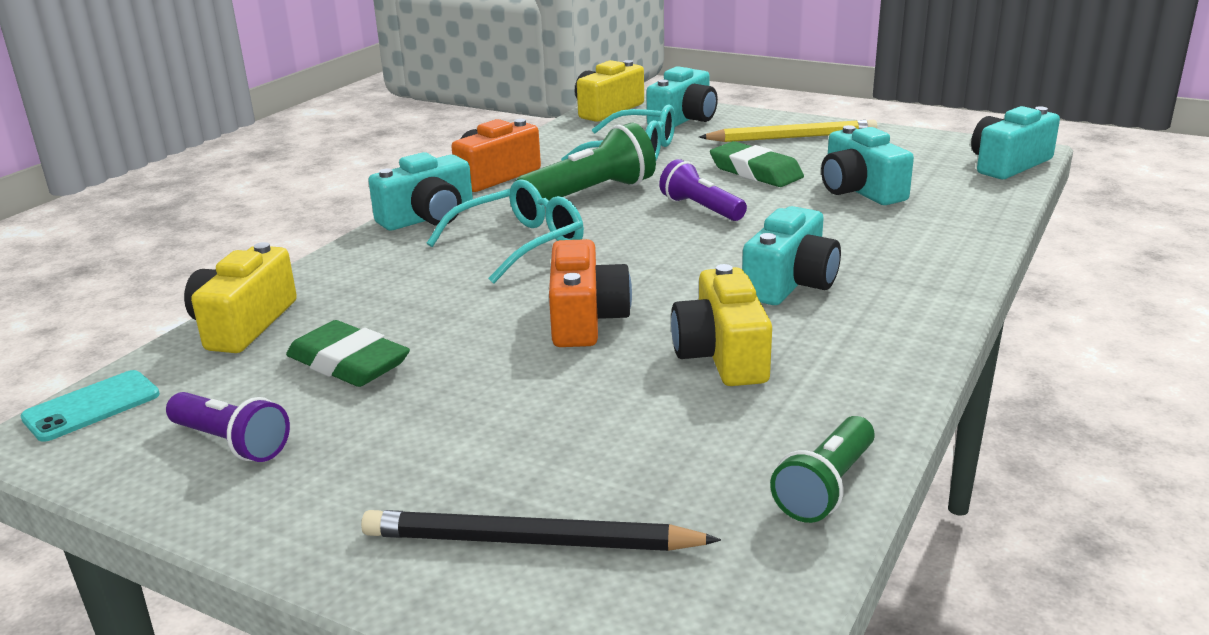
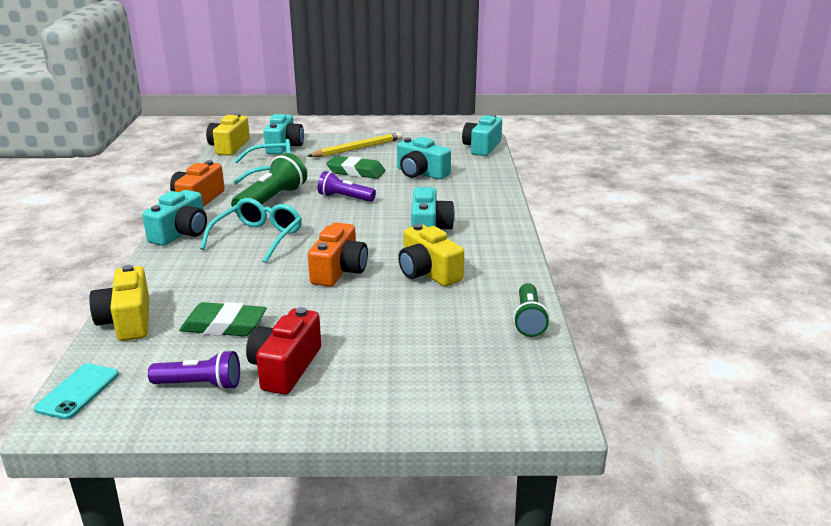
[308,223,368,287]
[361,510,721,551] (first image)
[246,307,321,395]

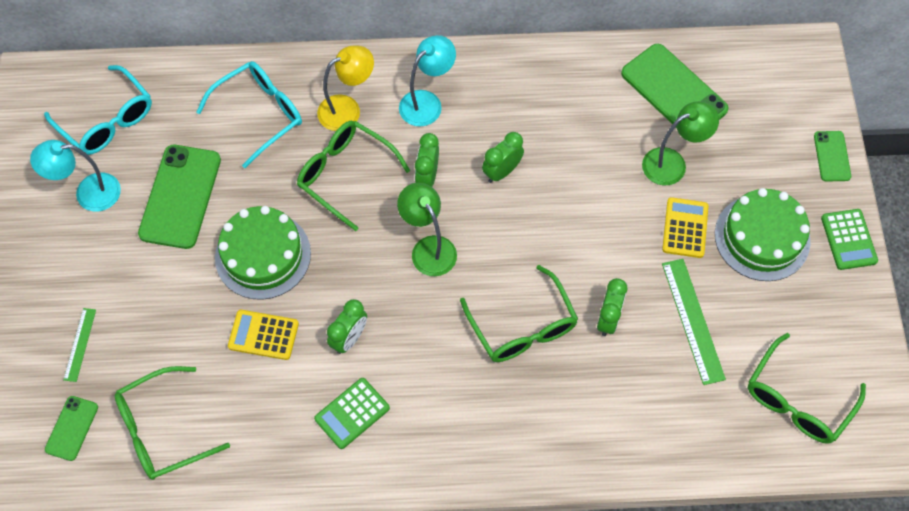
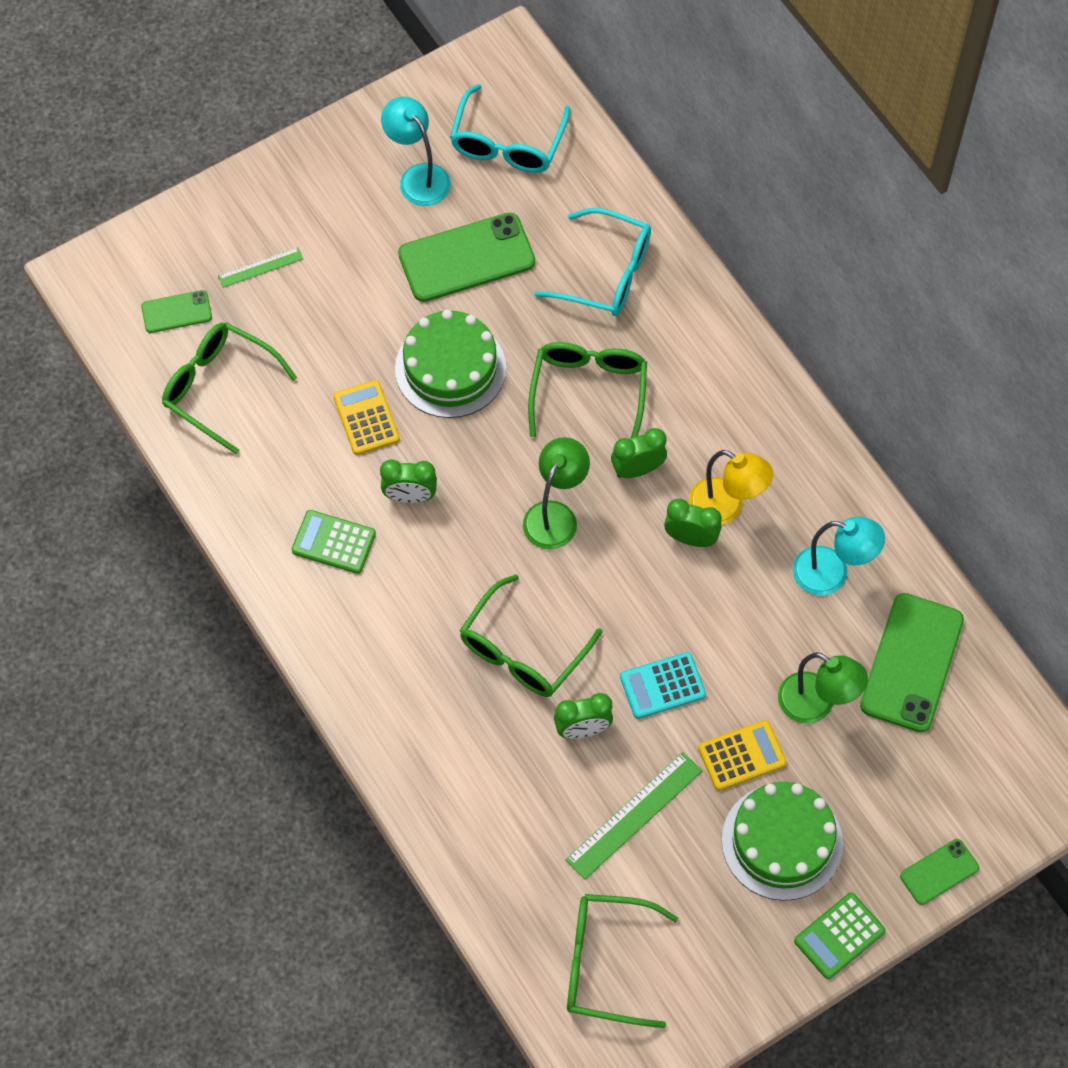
[793,516,885,596]
[689,450,773,525]
[620,652,706,719]

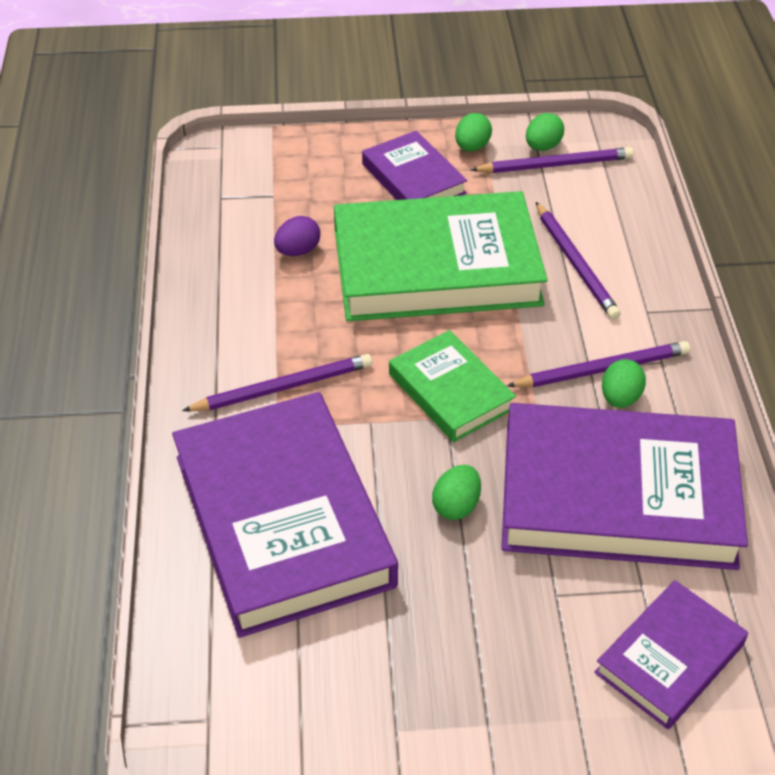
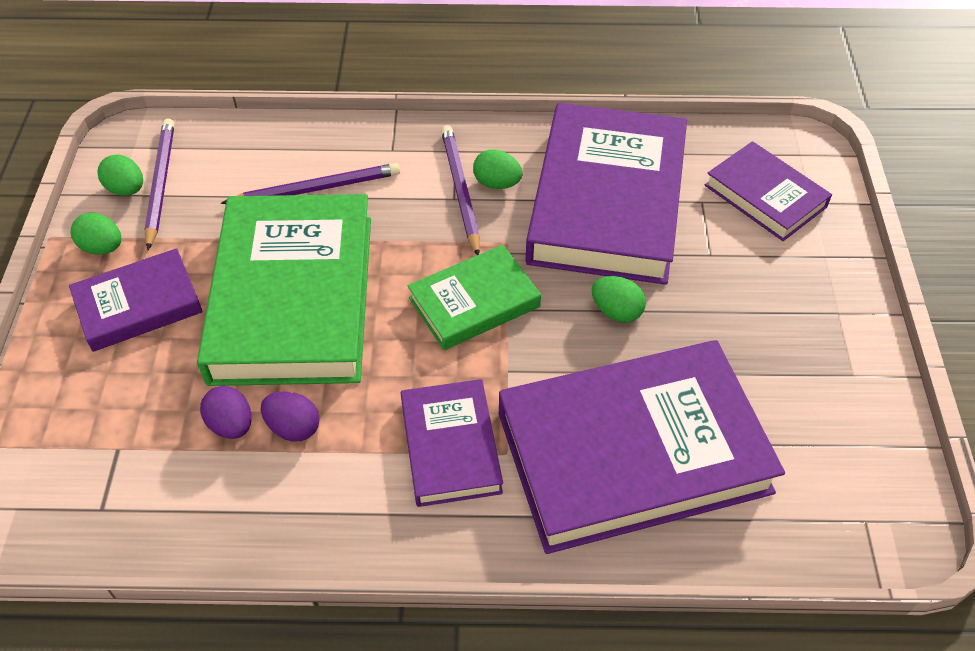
[401,379,503,507]
[261,391,320,441]

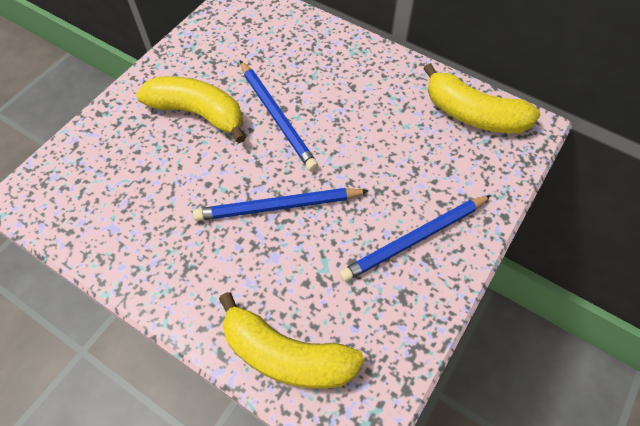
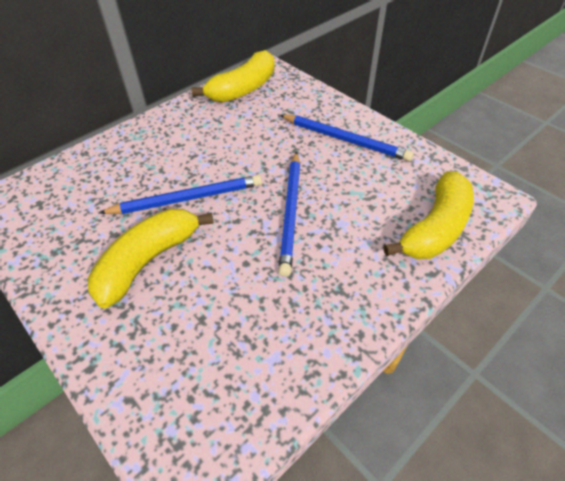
[280,114,413,161]

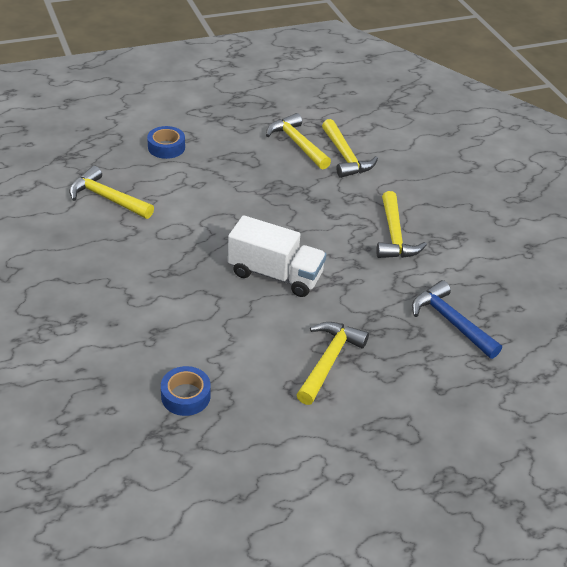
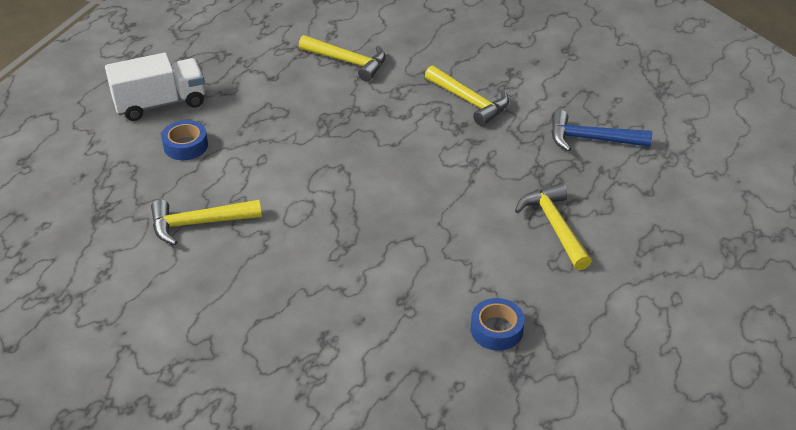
[266,113,331,170] (first image)
[105,53,205,121]

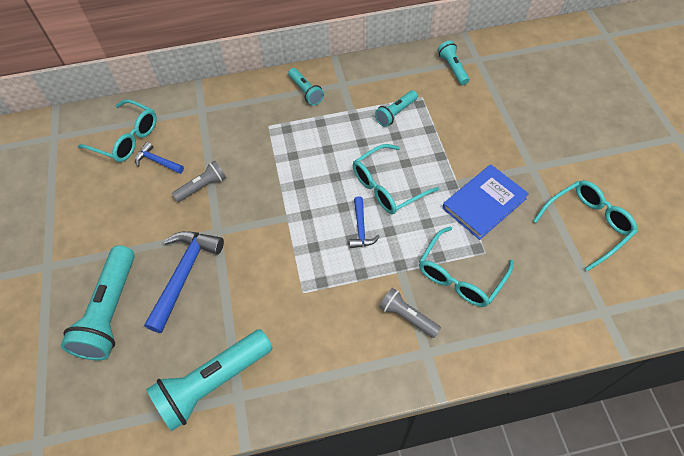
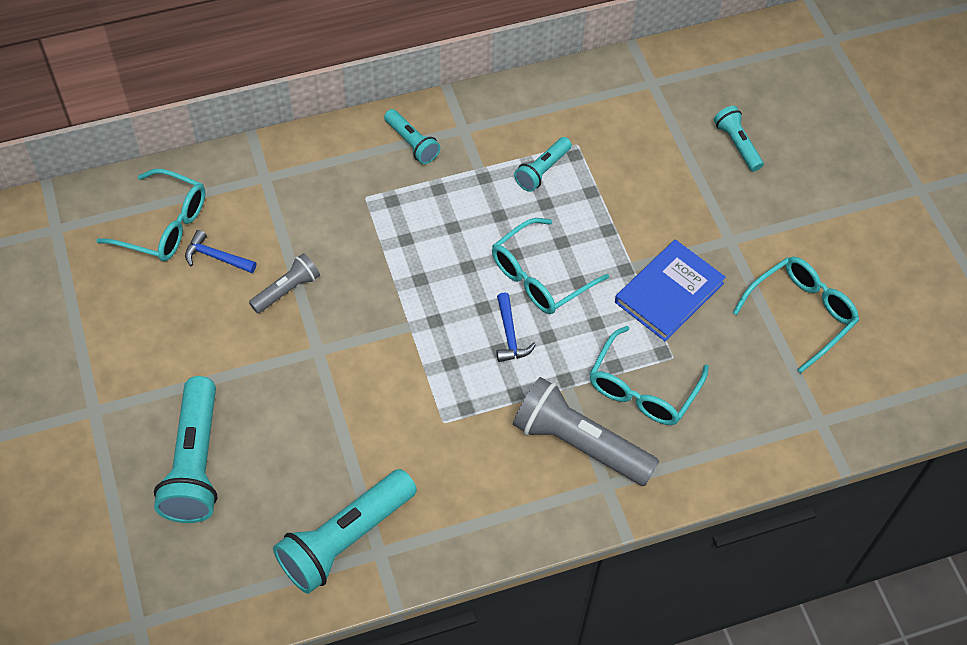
[714,106,764,172]
[144,231,224,333] (first image)
[513,377,659,486]

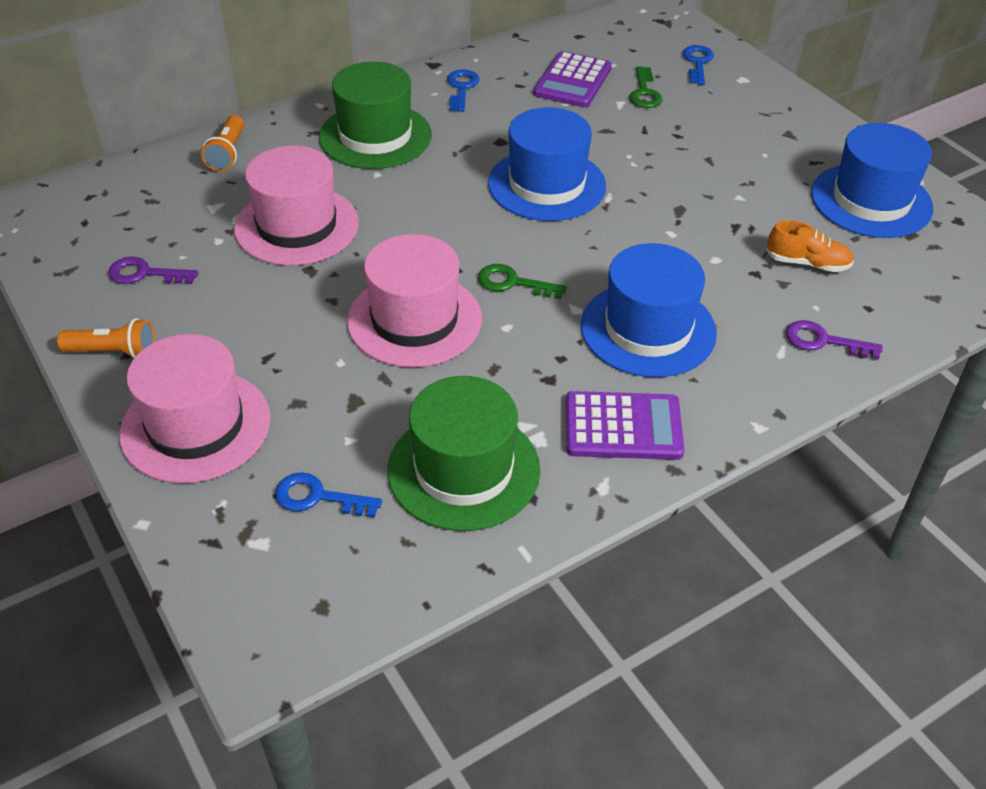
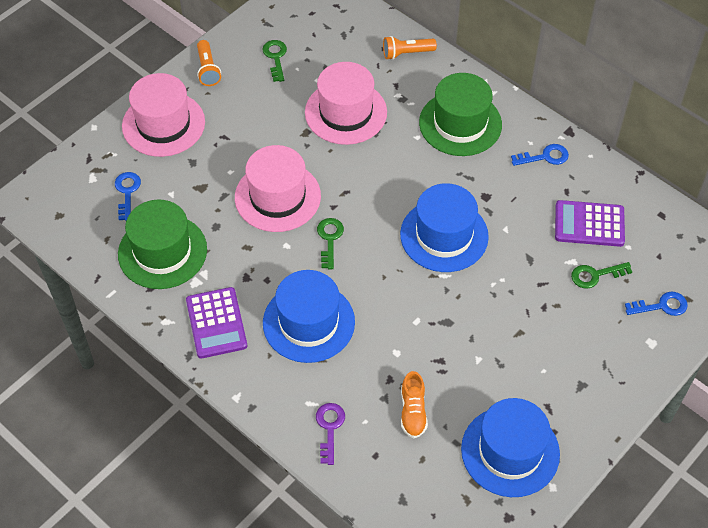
[262,40,287,82]

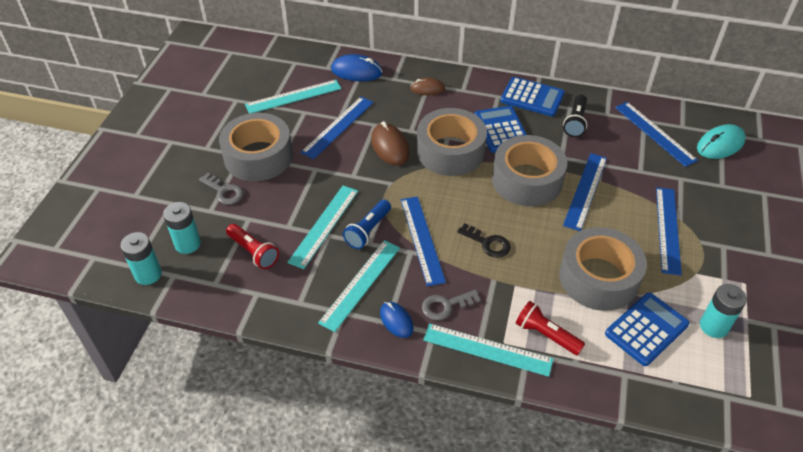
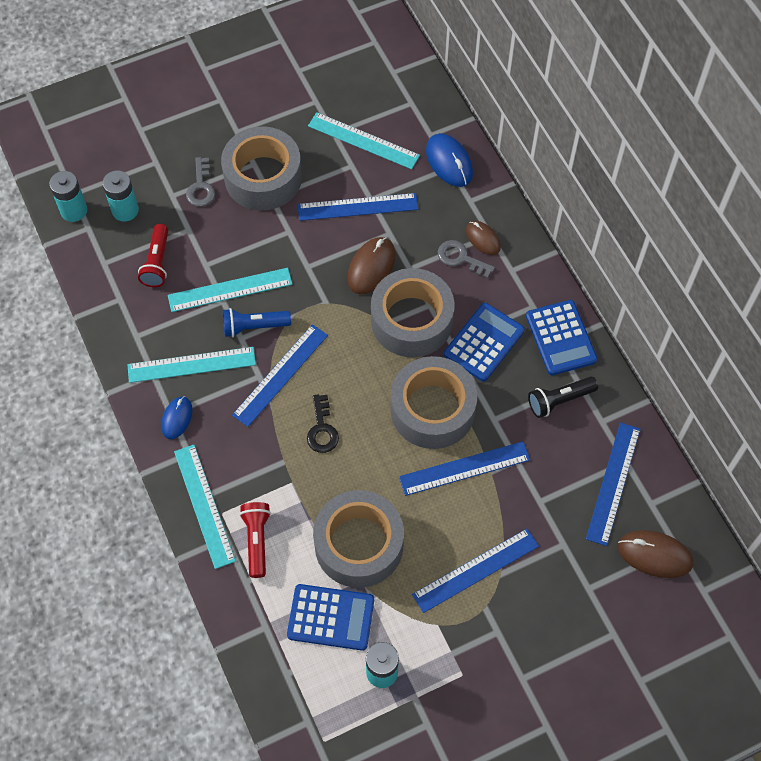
[618,530,693,578]
[438,240,495,278]

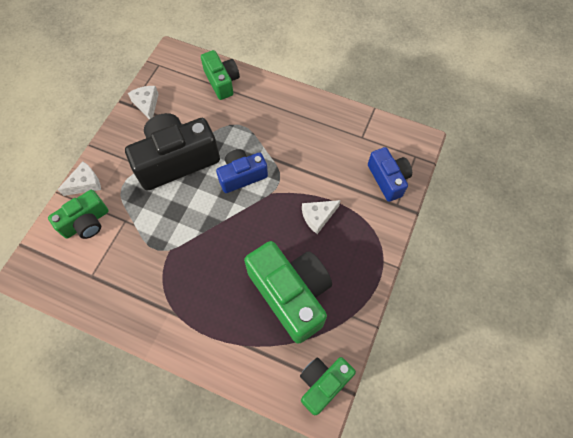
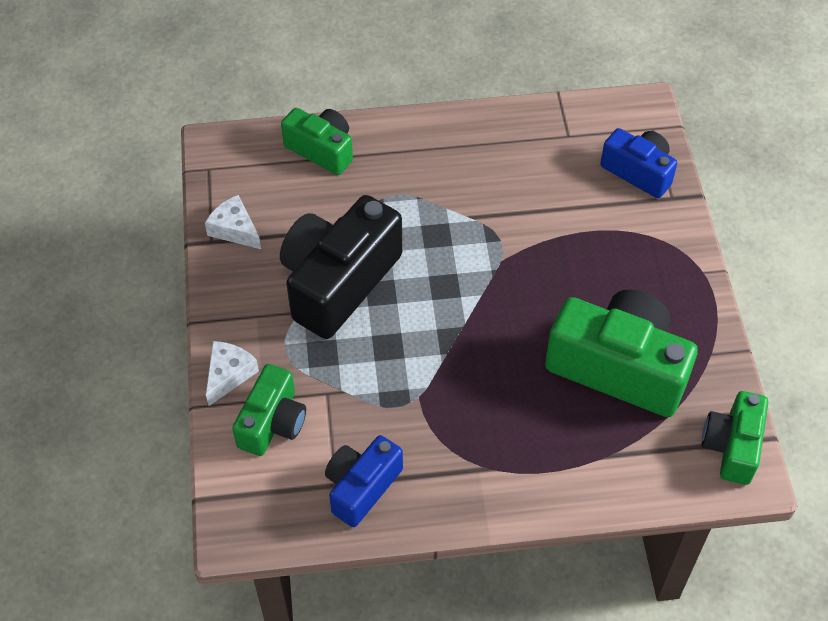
[325,435,403,527]
[302,200,341,234] (first image)

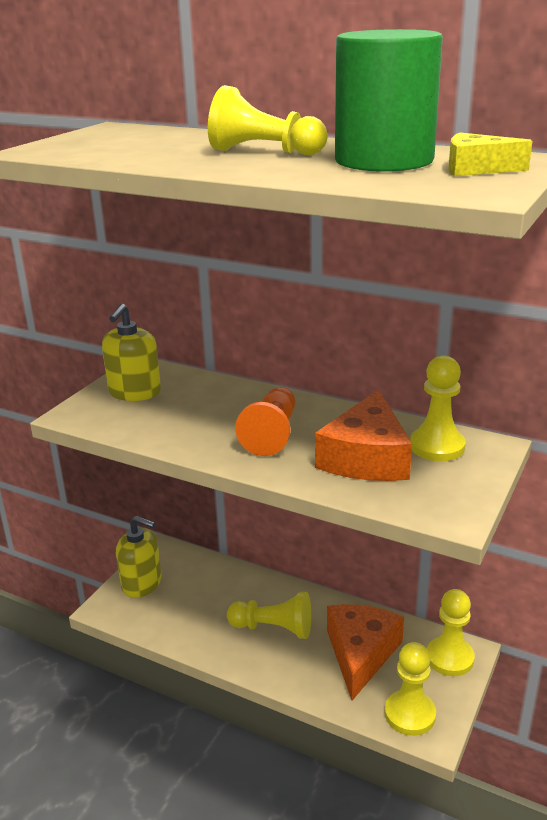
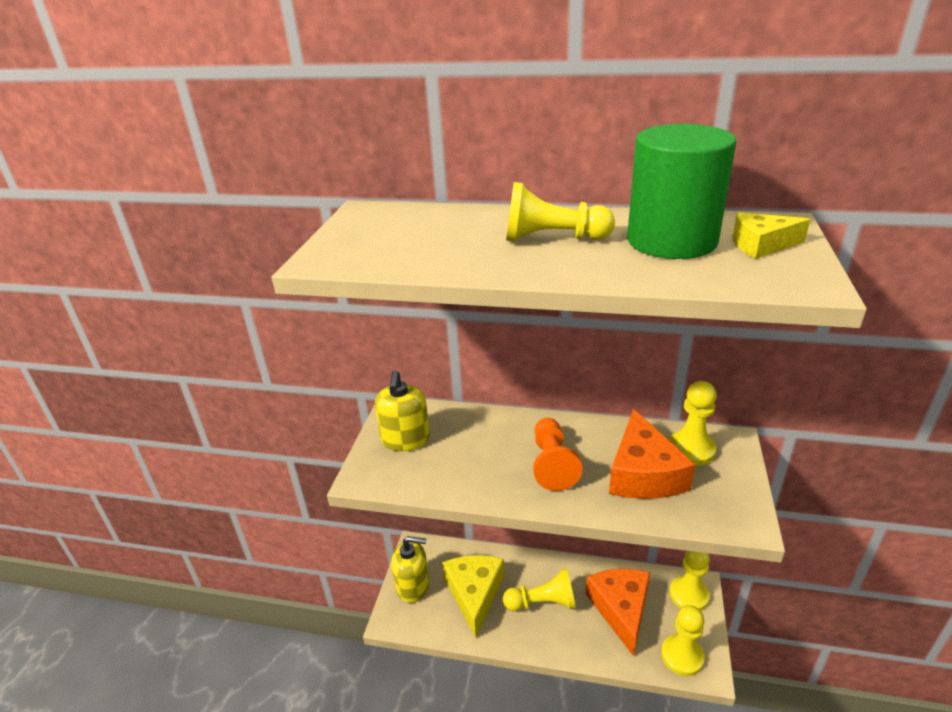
[442,555,505,638]

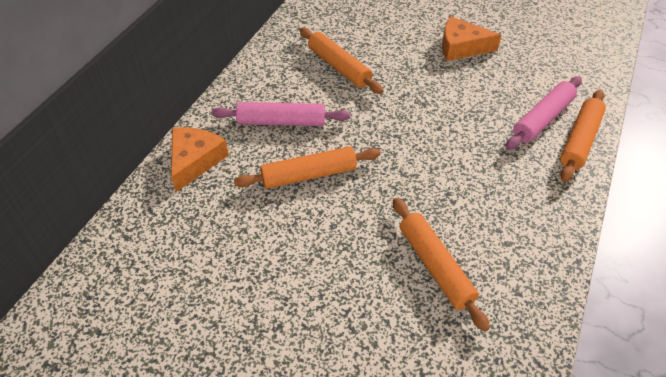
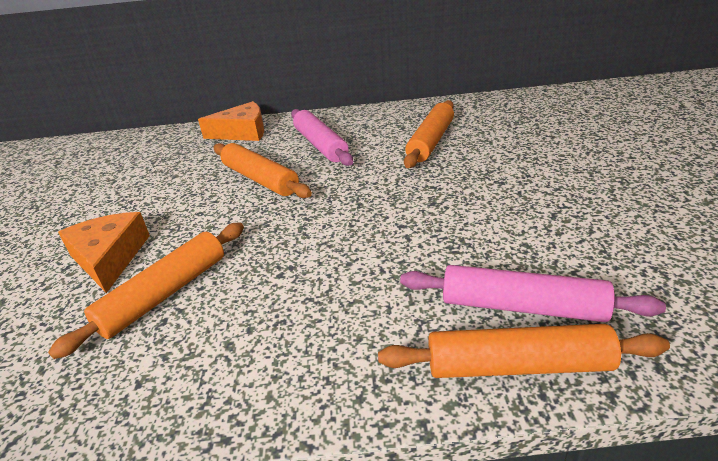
[58,212,150,293]

